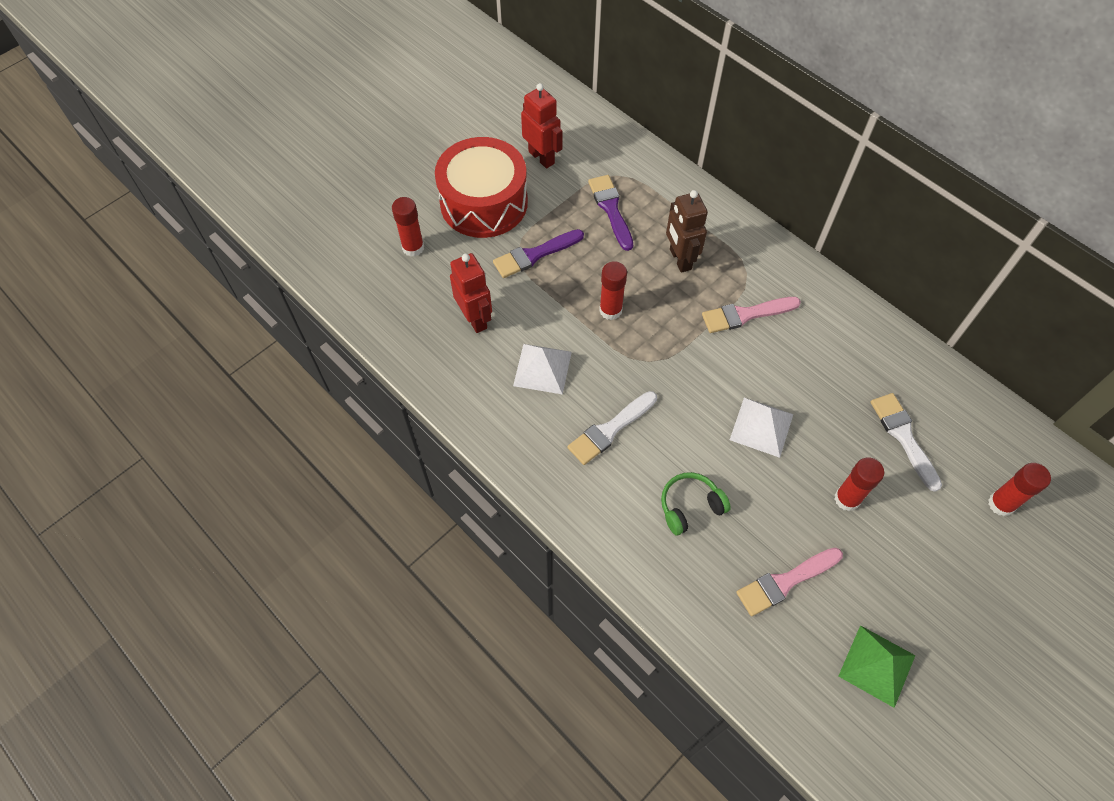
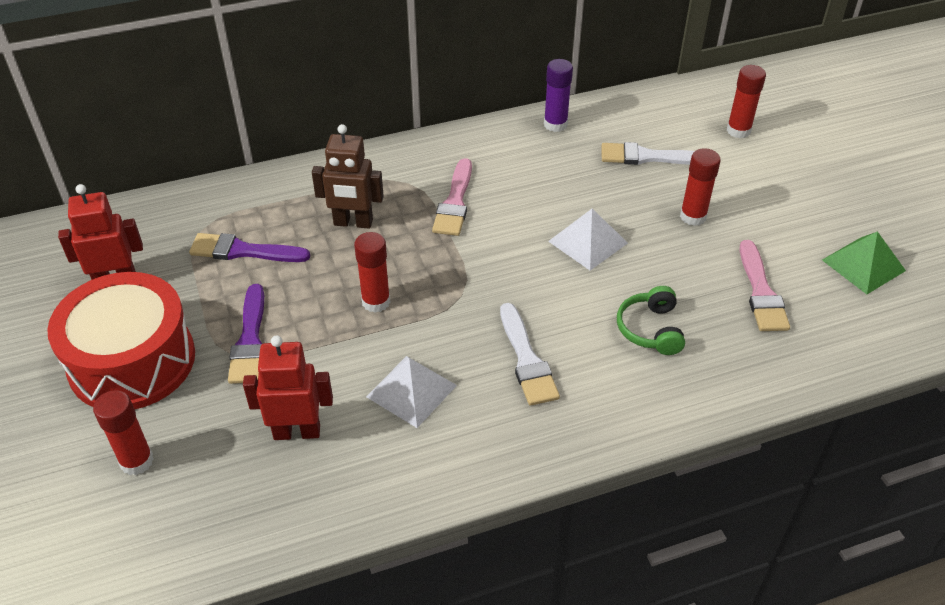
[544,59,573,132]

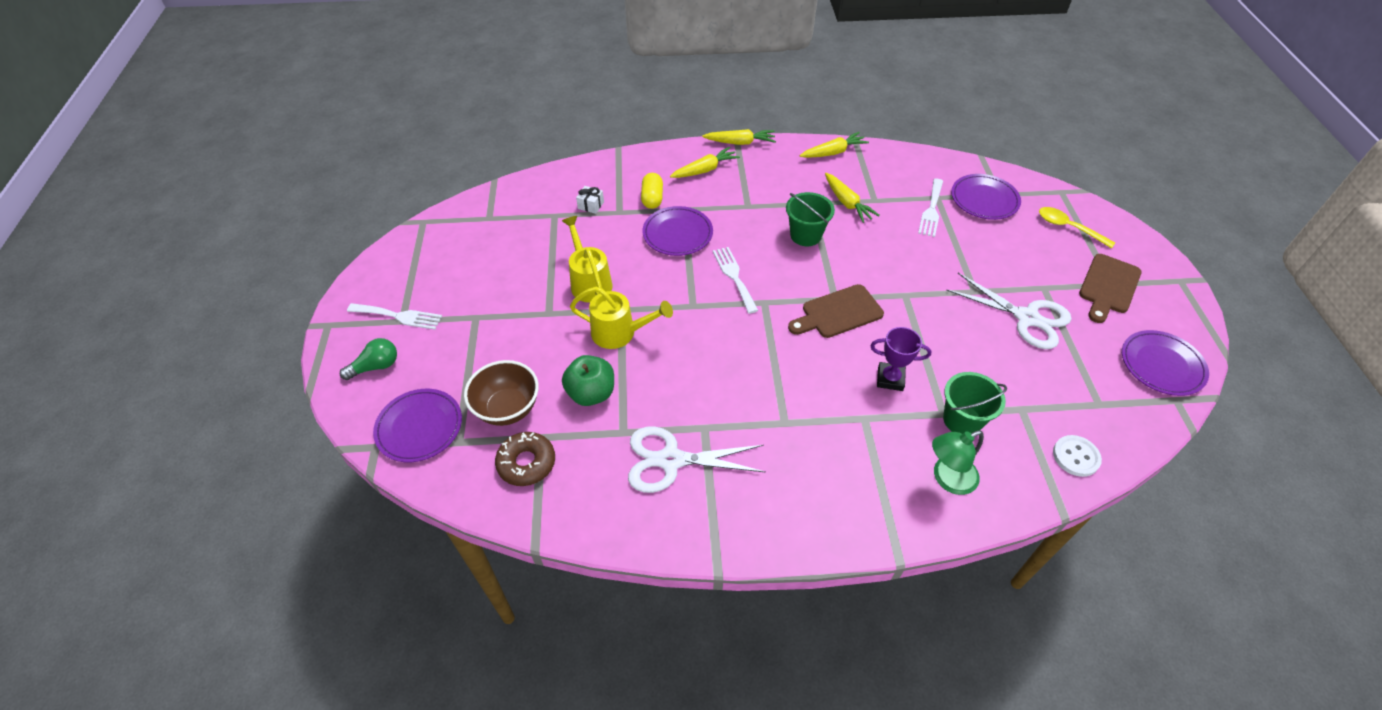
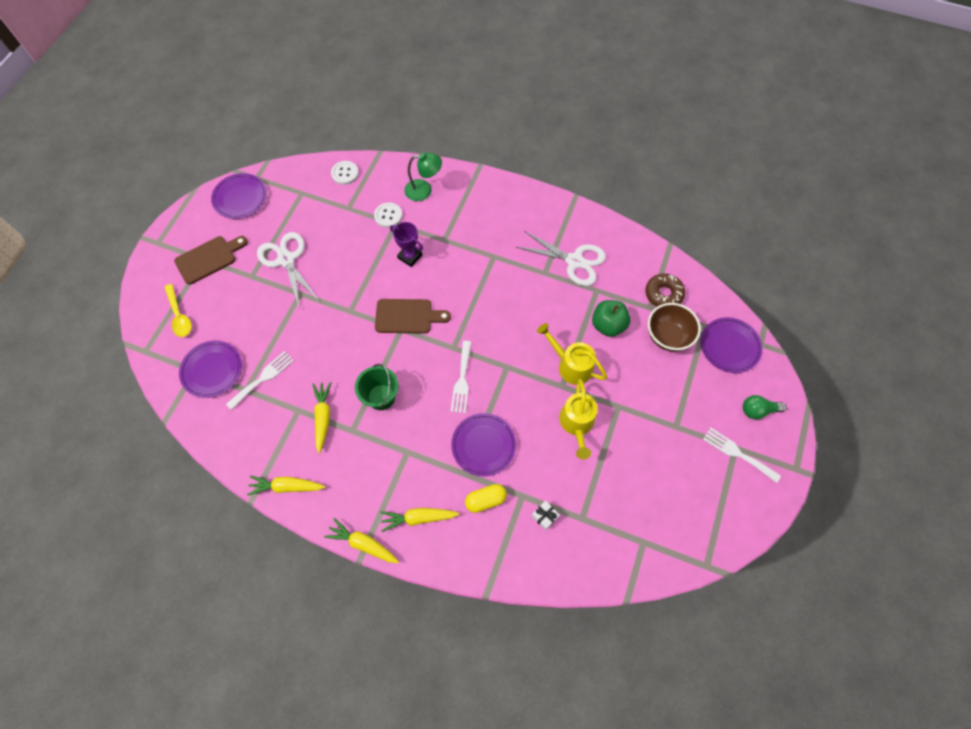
[465,484,507,513]
[374,202,402,228]

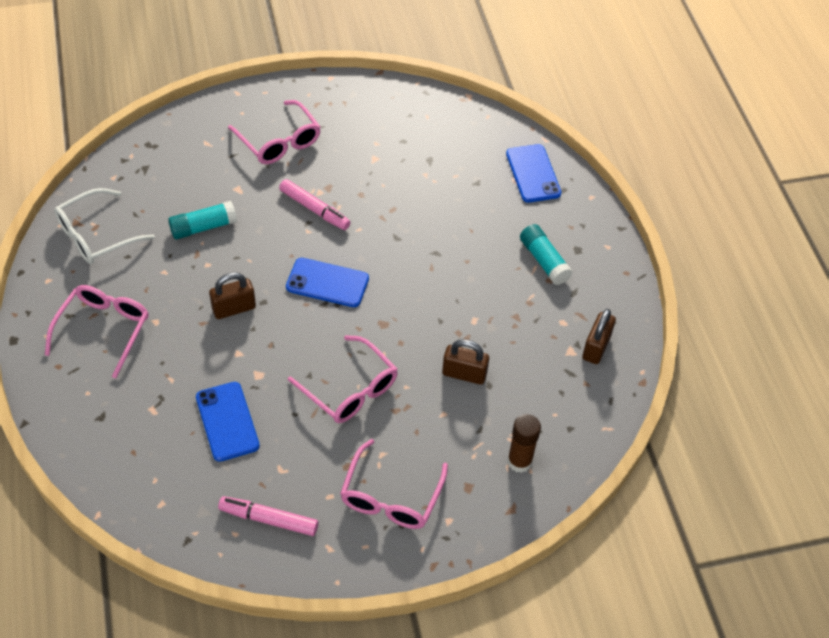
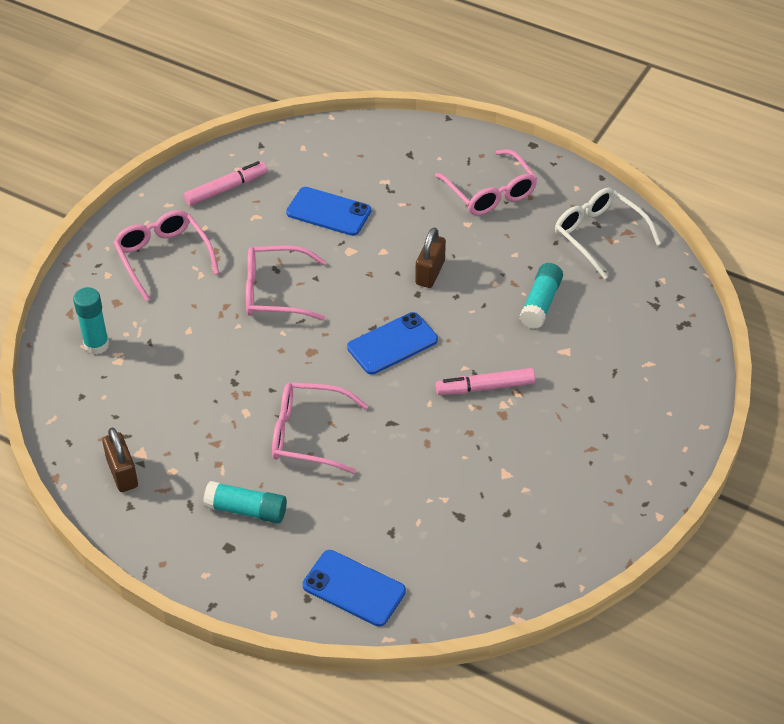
[272,382,368,474]
[555,187,661,279]
[442,339,489,385] (first image)
[73,287,109,355]

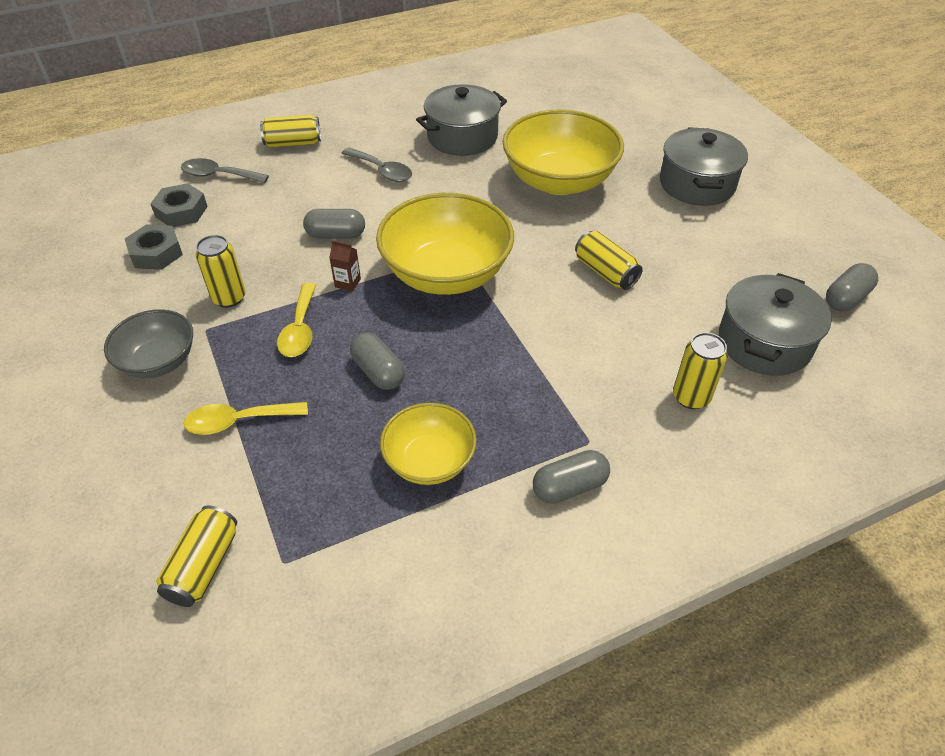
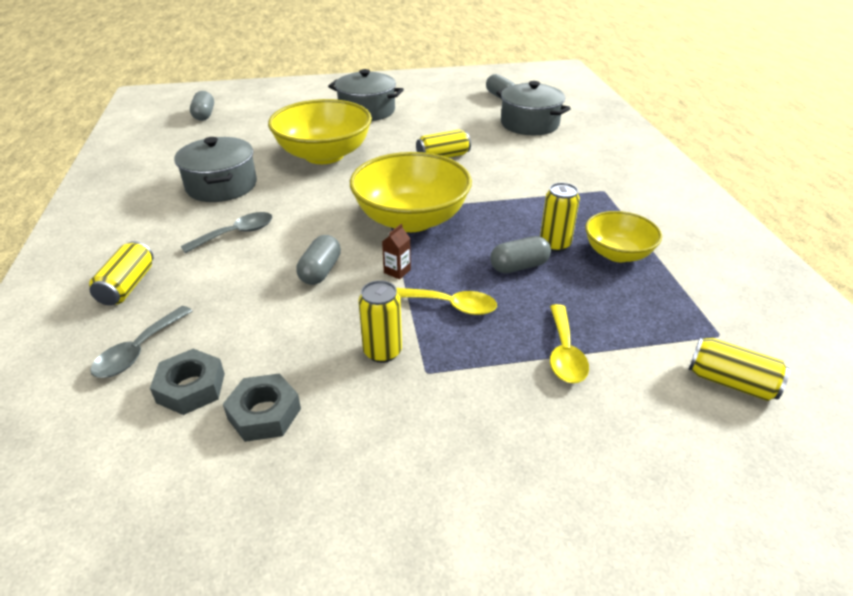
[104,309,193,378] (first image)
[540,183,580,252]
[190,91,214,121]

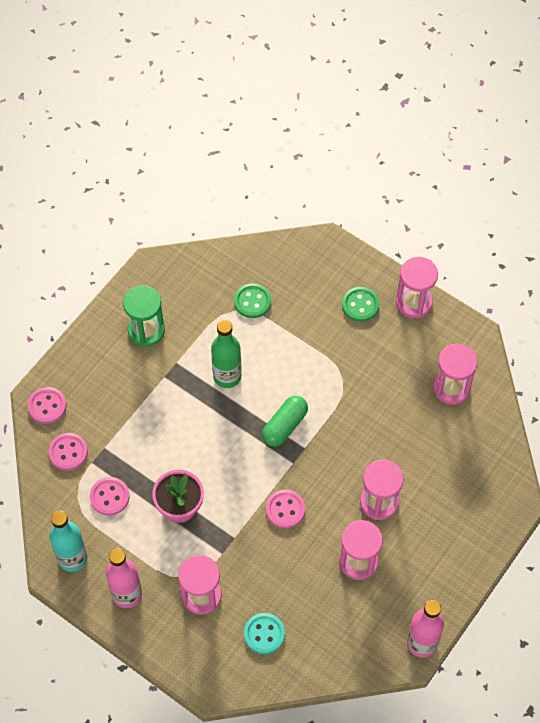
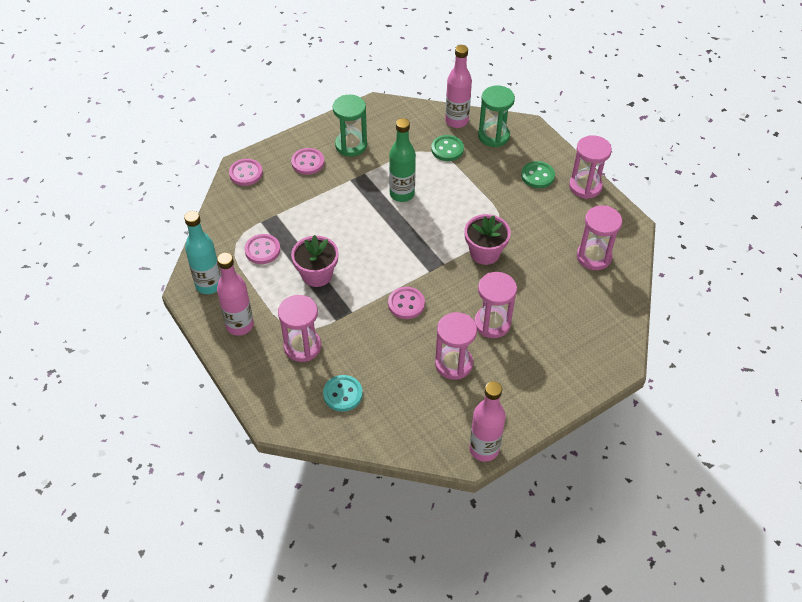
[262,396,308,447] (first image)
[291,148,324,175]
[445,45,472,128]
[478,85,515,147]
[464,214,511,265]

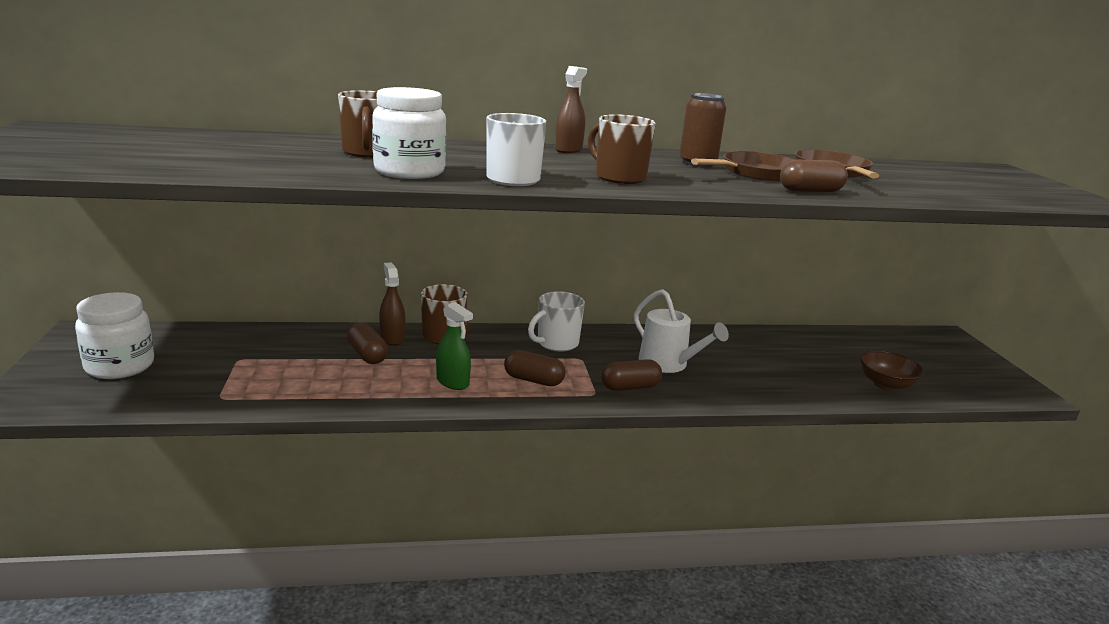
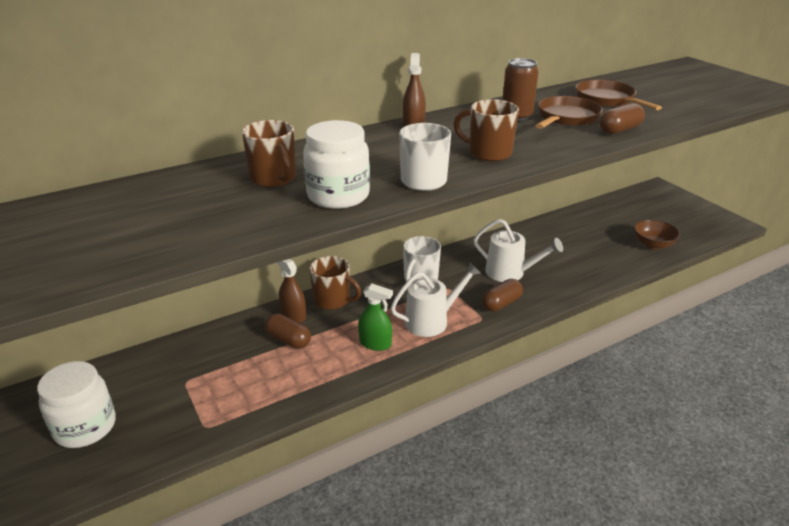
[390,263,481,337]

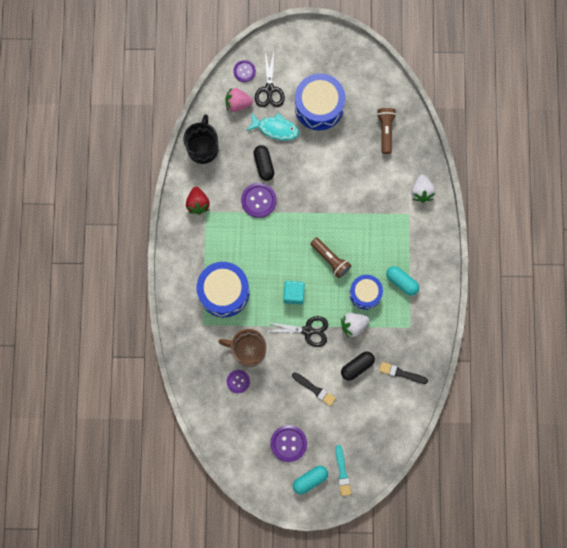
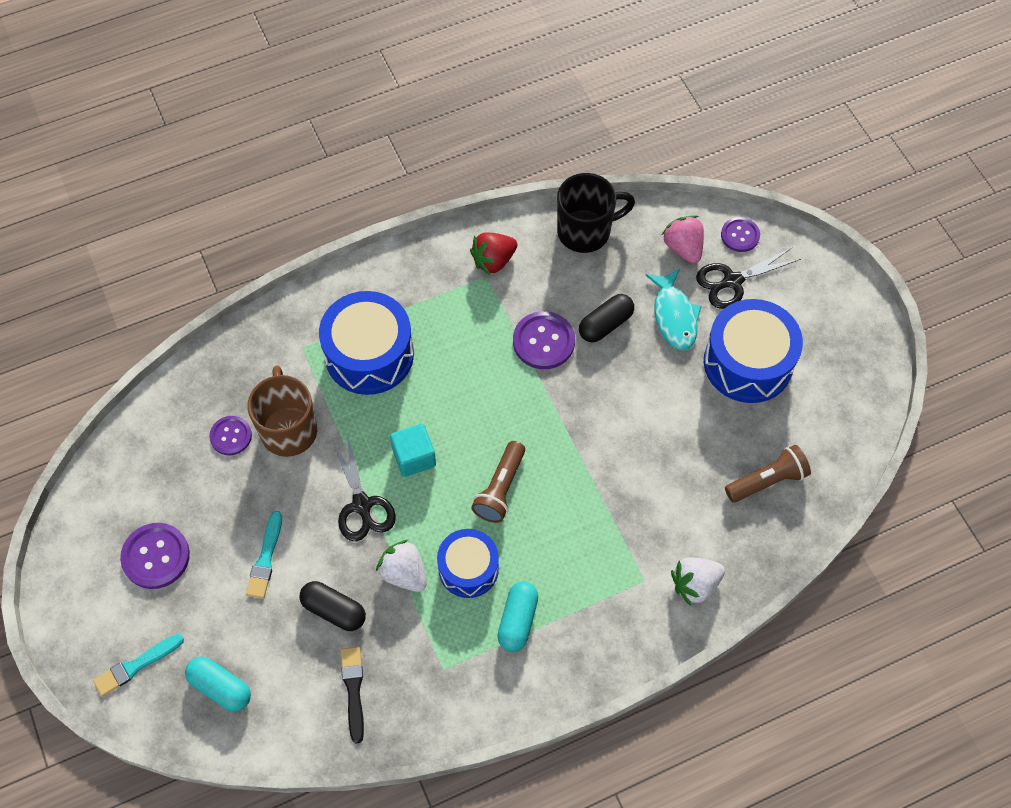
[246,511,282,598]
[185,657,251,712]

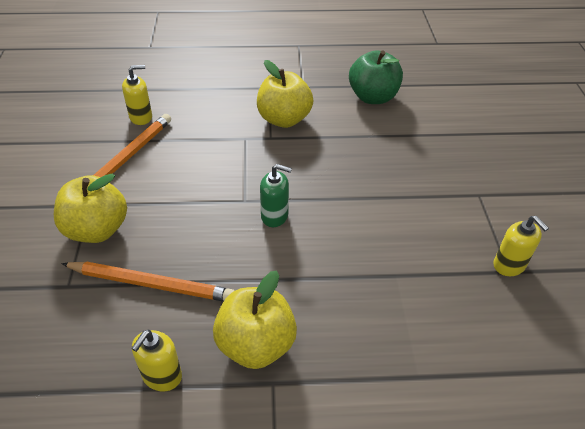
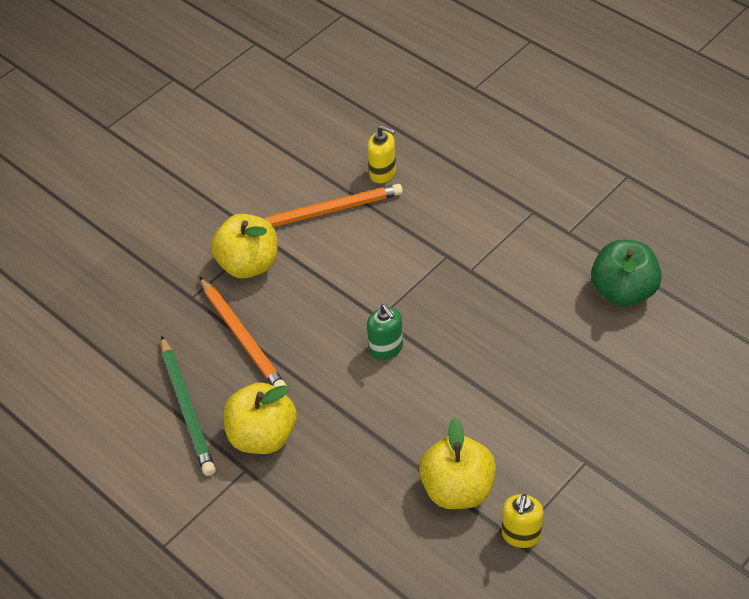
[419,418,496,509]
[161,335,216,476]

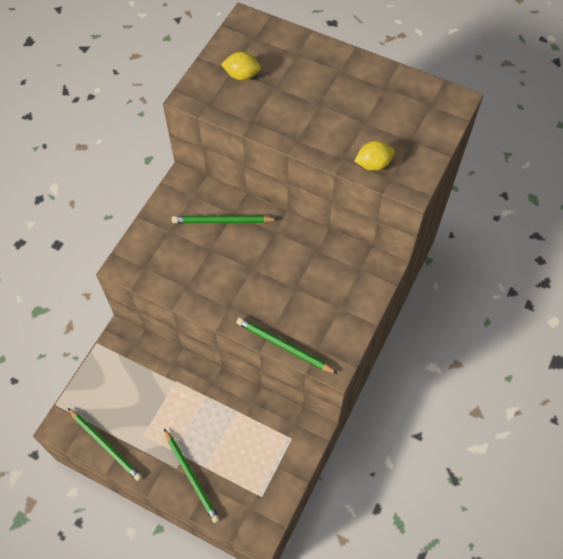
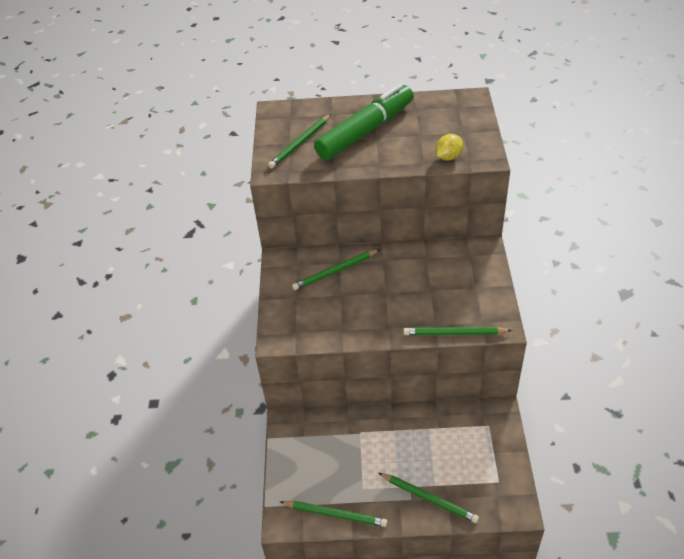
[268,114,331,169]
[314,83,414,160]

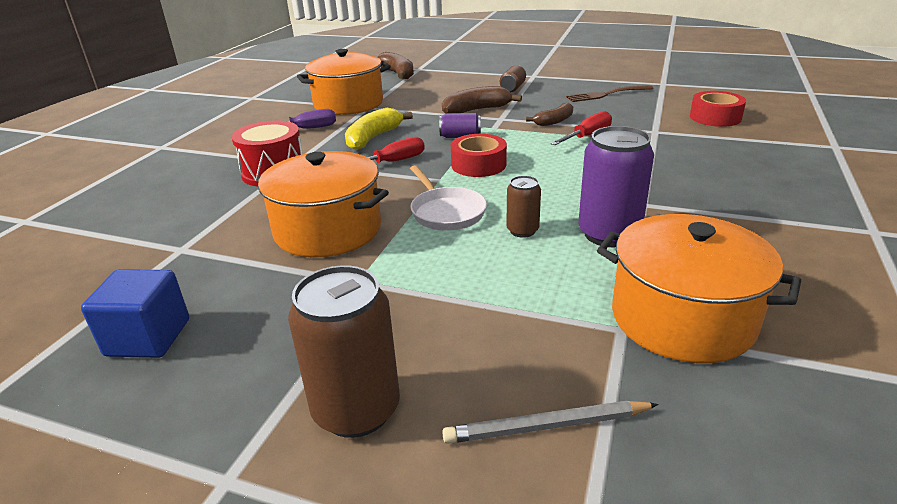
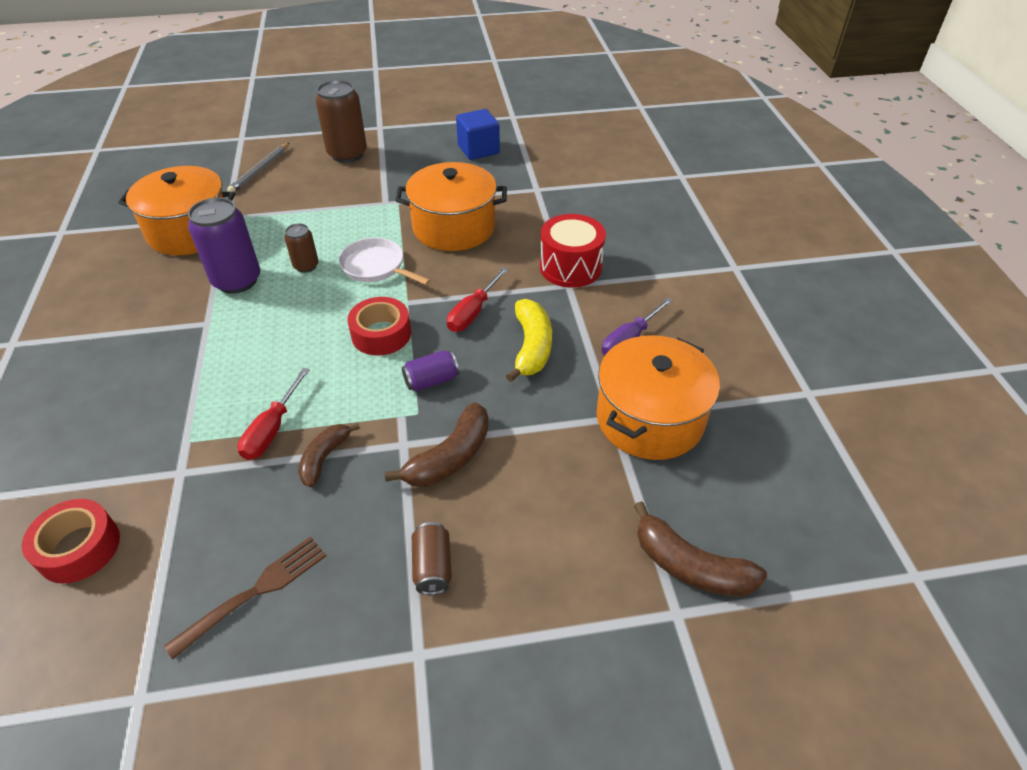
[227,143,289,192]

